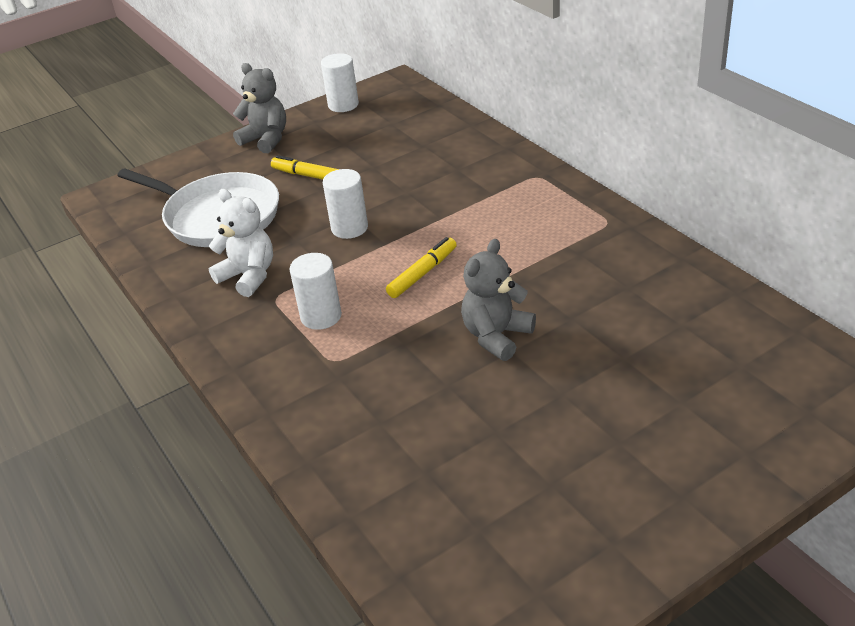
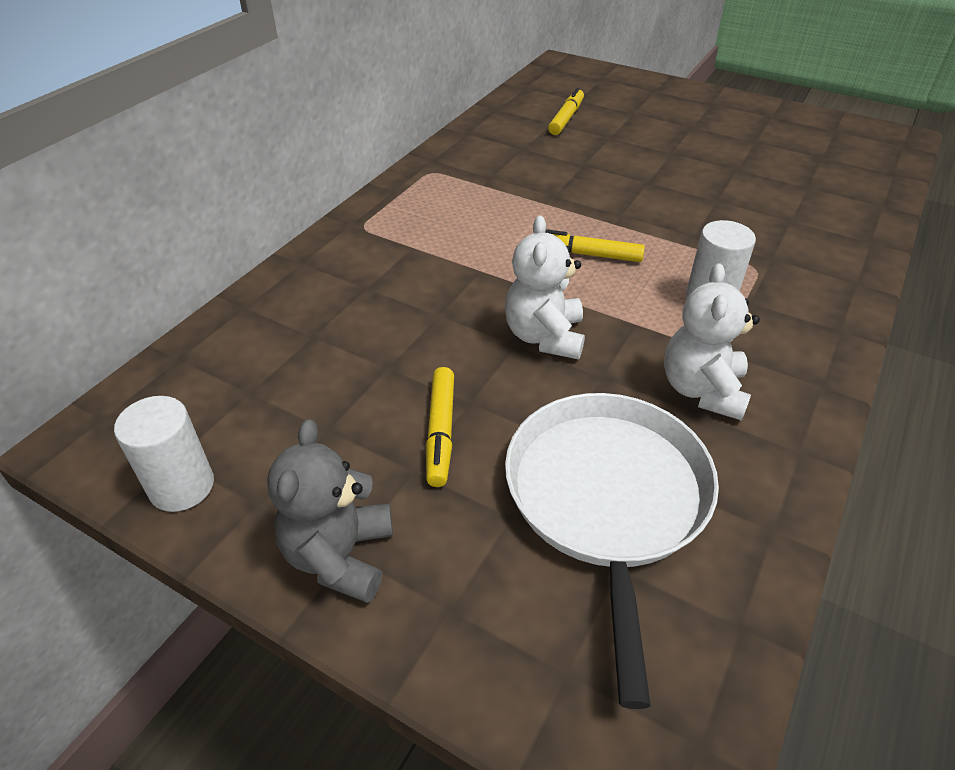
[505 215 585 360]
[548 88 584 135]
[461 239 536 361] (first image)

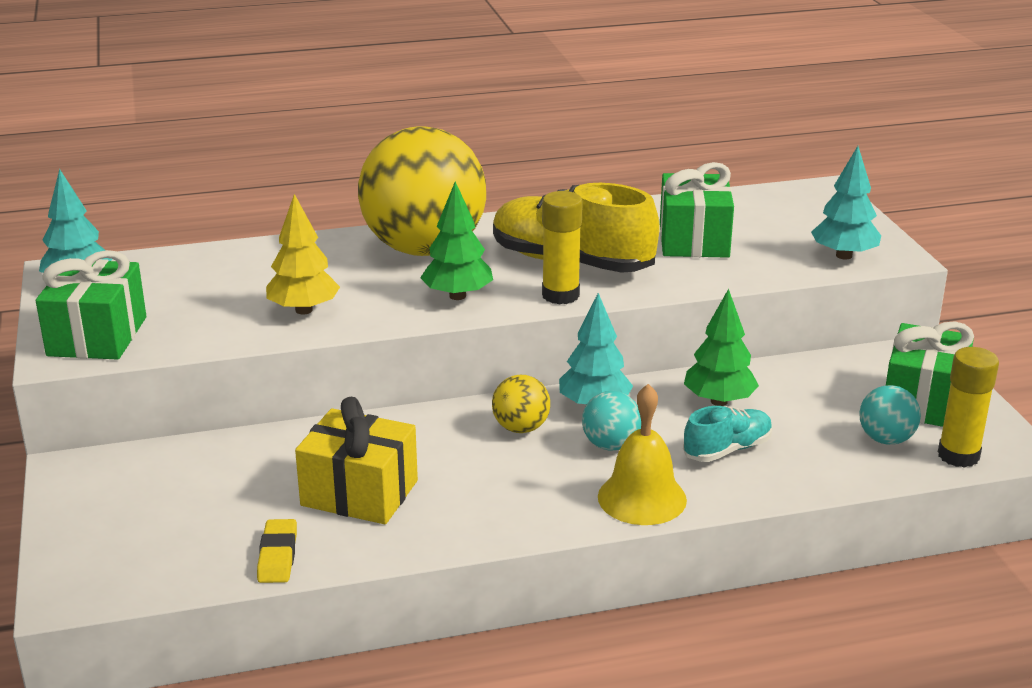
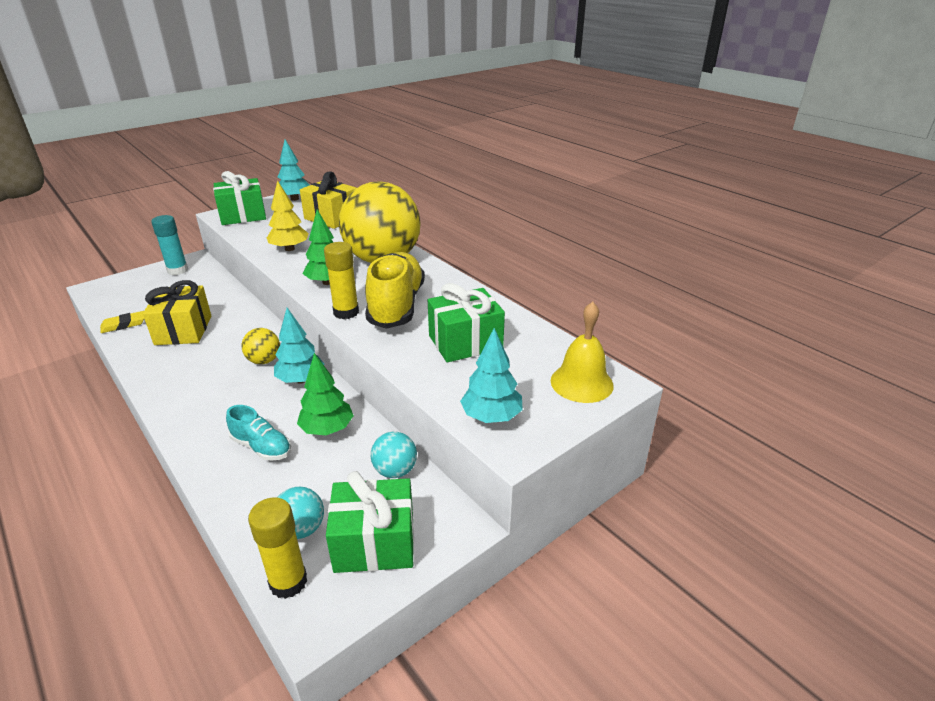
[151 215 188 275]
[300 171 356 229]
[371 432 417 478]
[551 302 614 403]

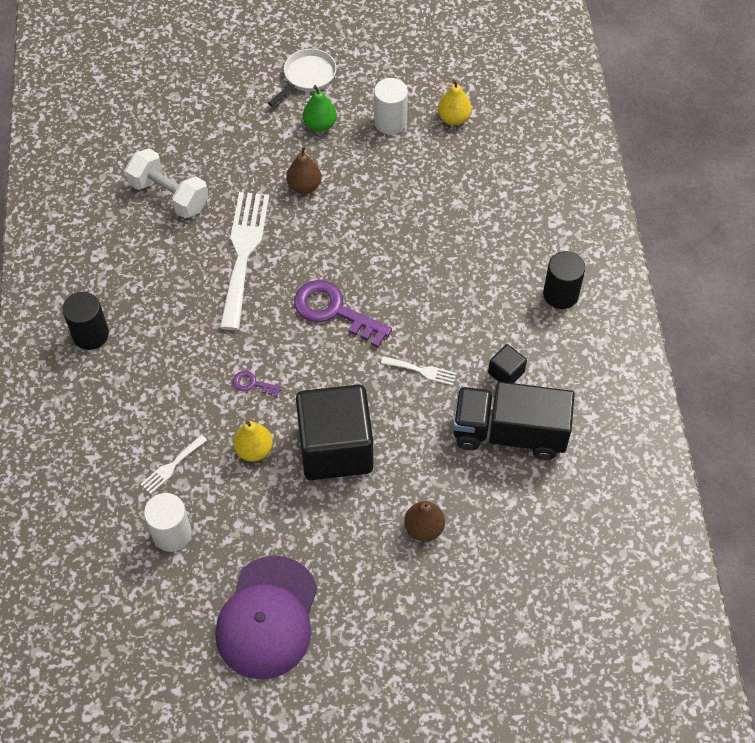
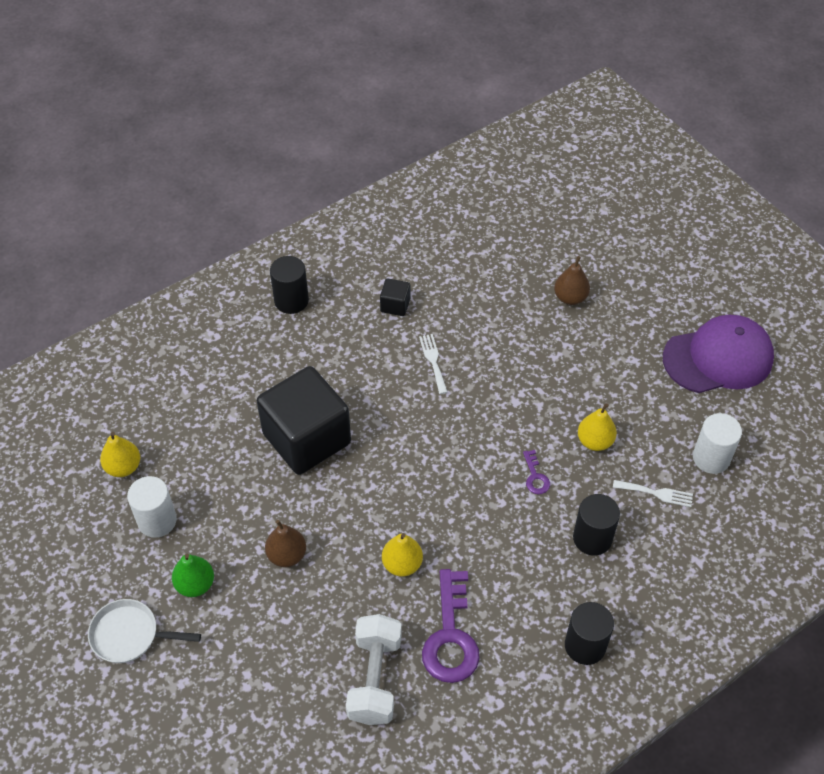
[257 366 351 475]
[382 533 423 577]
[422 569 480 683]
[573 494 620 556]
[453 382 575 460] (first image)

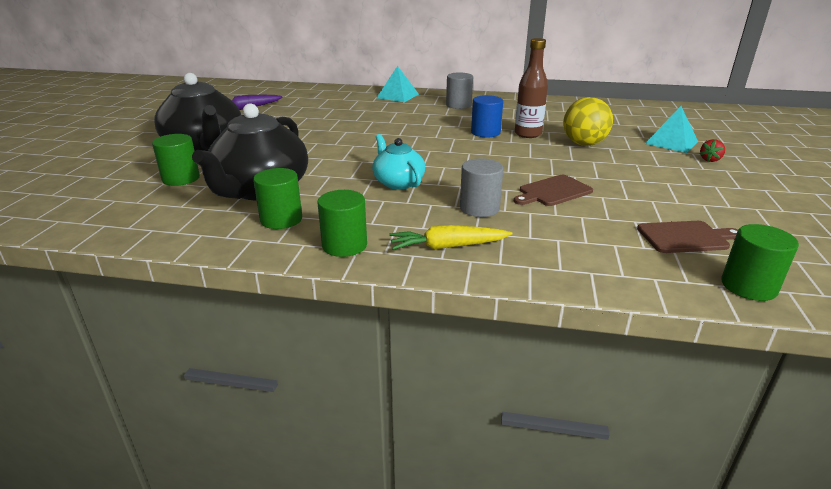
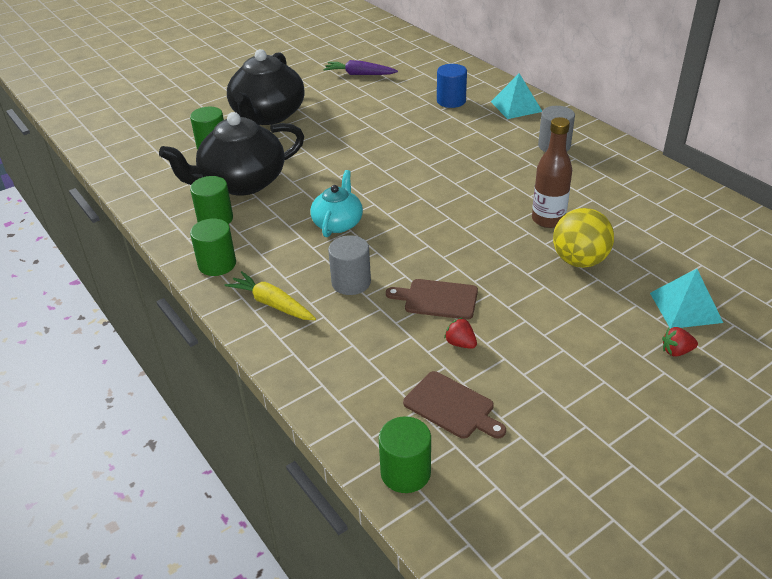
[437 64 467 108]
[444 318 477 349]

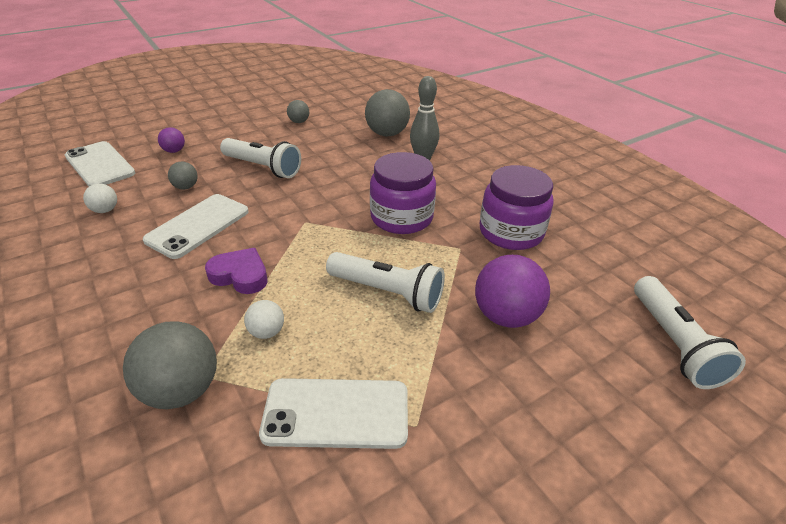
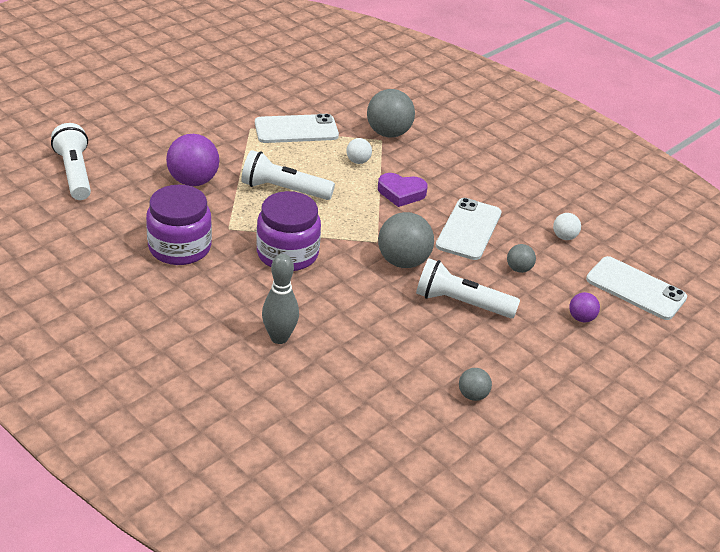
[378 212 434 268]

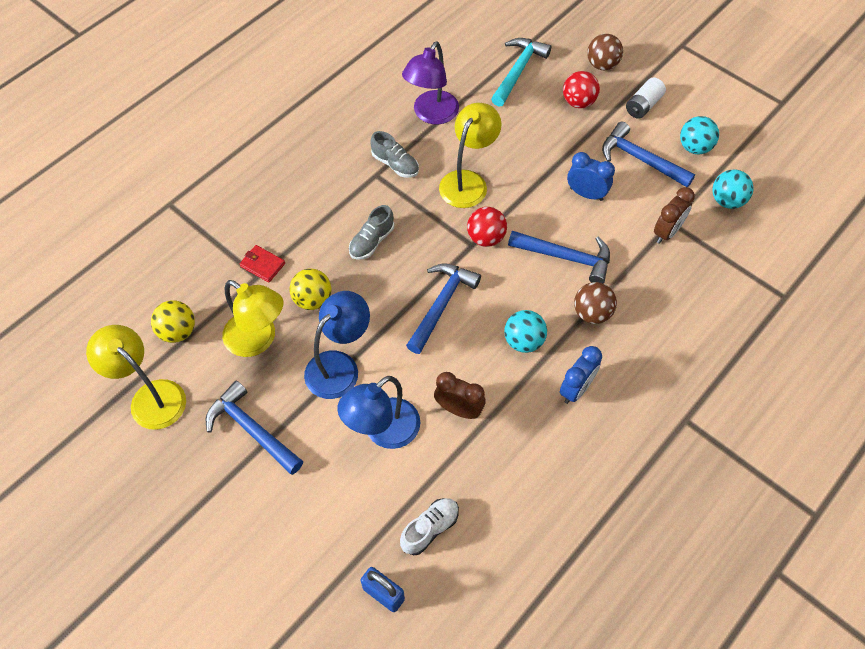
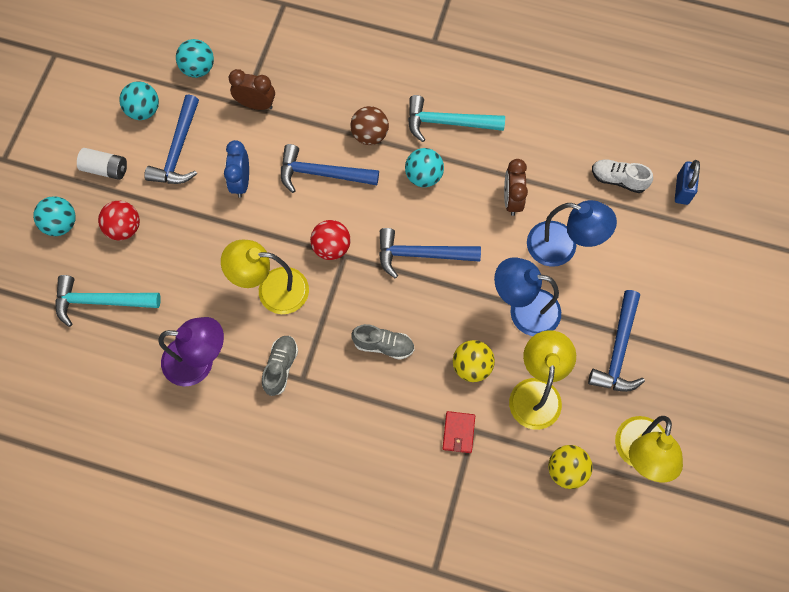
[33 196 76 236]
[281 144 379 193]
[408 95 505 142]

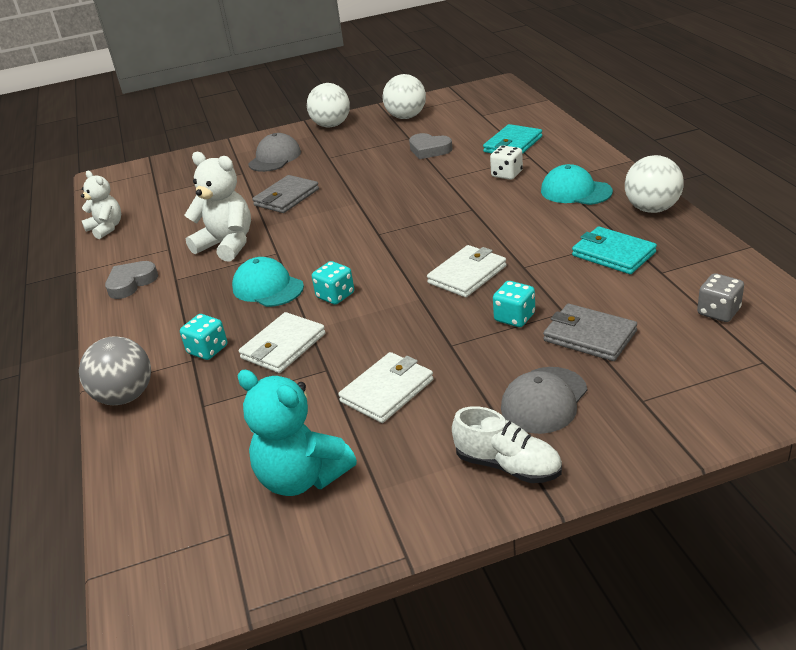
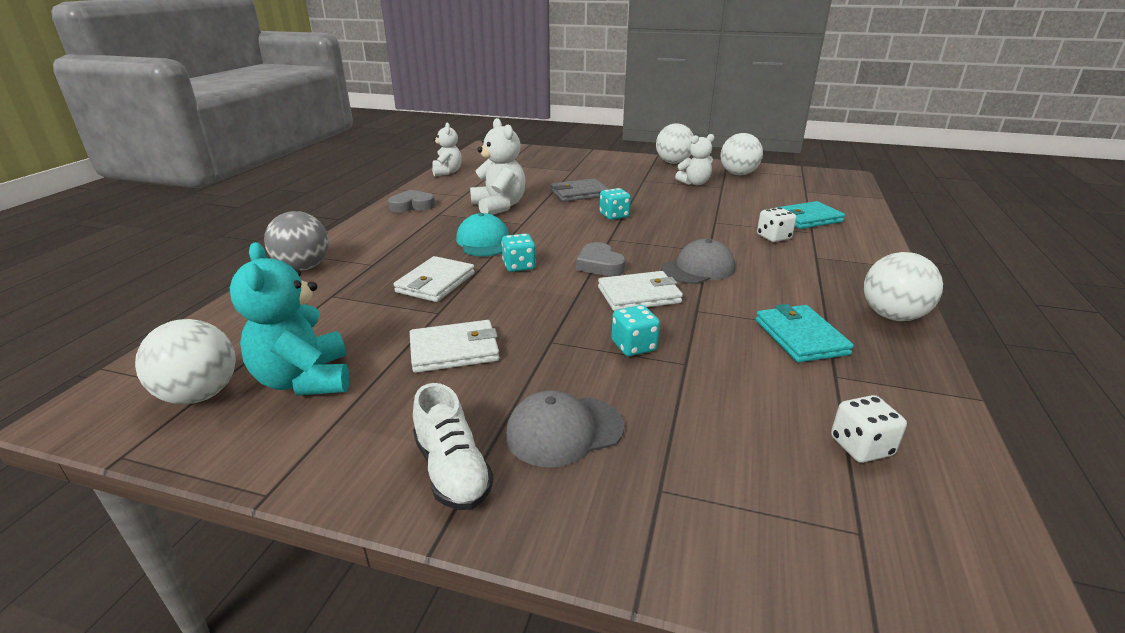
[135 319 236 404]
[393 256 475 302]
[576 242 626 276]
[600 188 631 220]
[661 239 735 284]
[675 134 714 185]
[831 395 907 463]
[541 164 613 205] (first image)
[543 304 637 361] (first image)

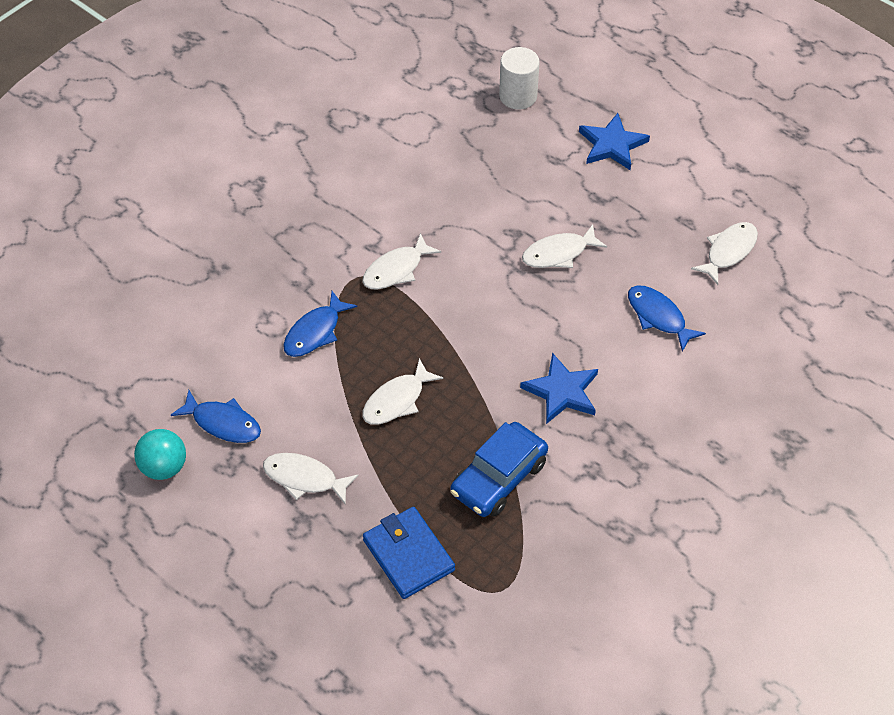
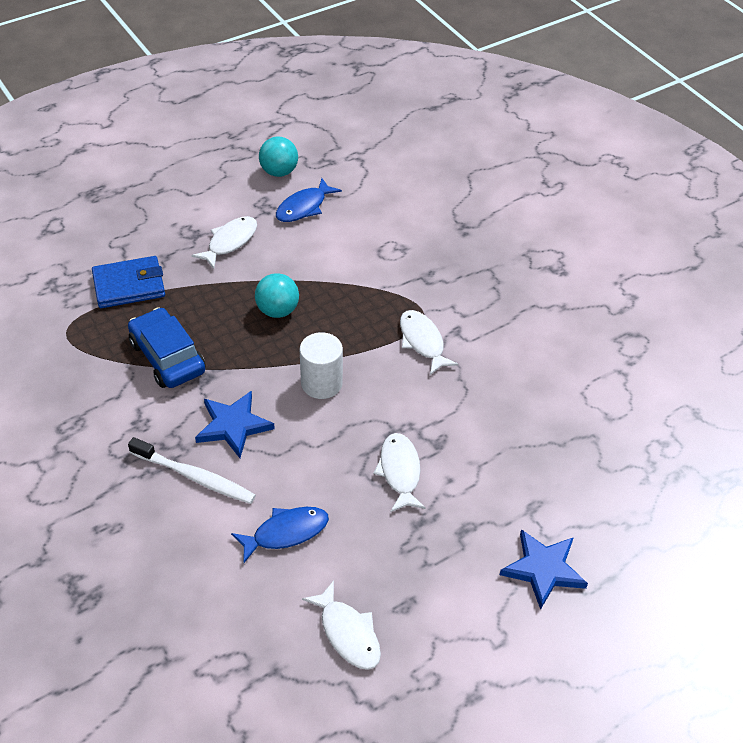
[128 437 256 504]
[255 273 299 318]
[300 332 343 399]
[283 291 357 357] (first image)

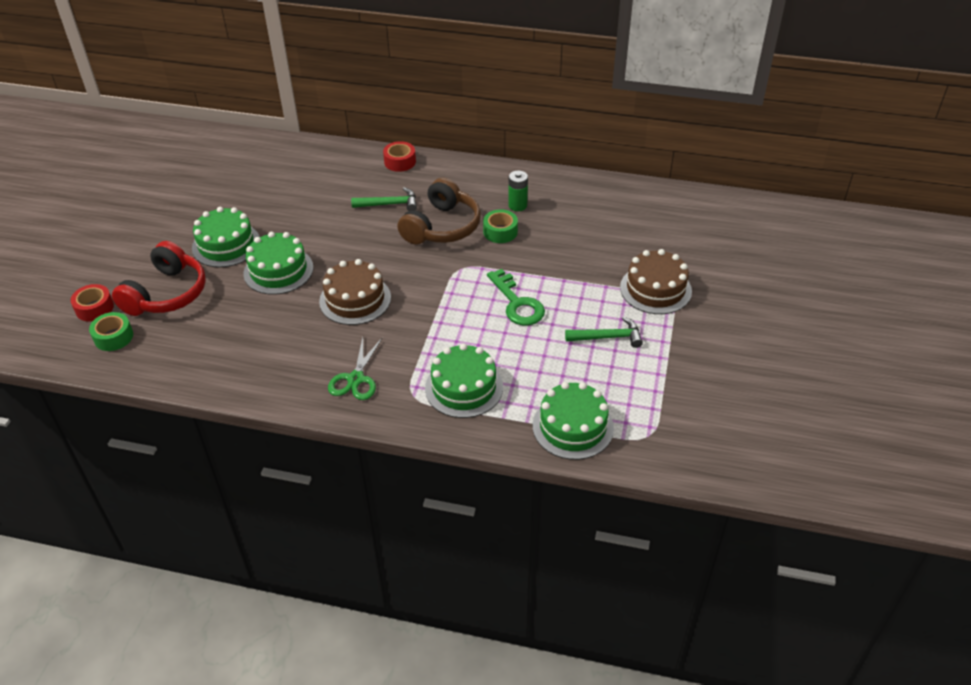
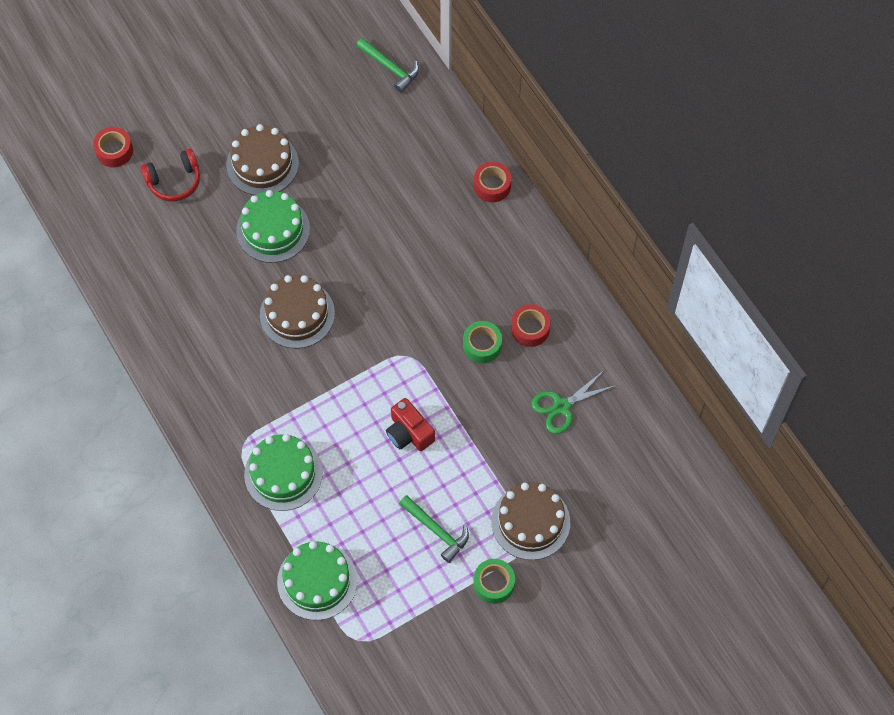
[140 148 200 202]
[226 124 299 195]
[356 38 419 93]
[386 398 435 451]
[474 559 515 604]
[511 304 551 347]
[531 370 616 434]
[397 178 481 245] (first image)

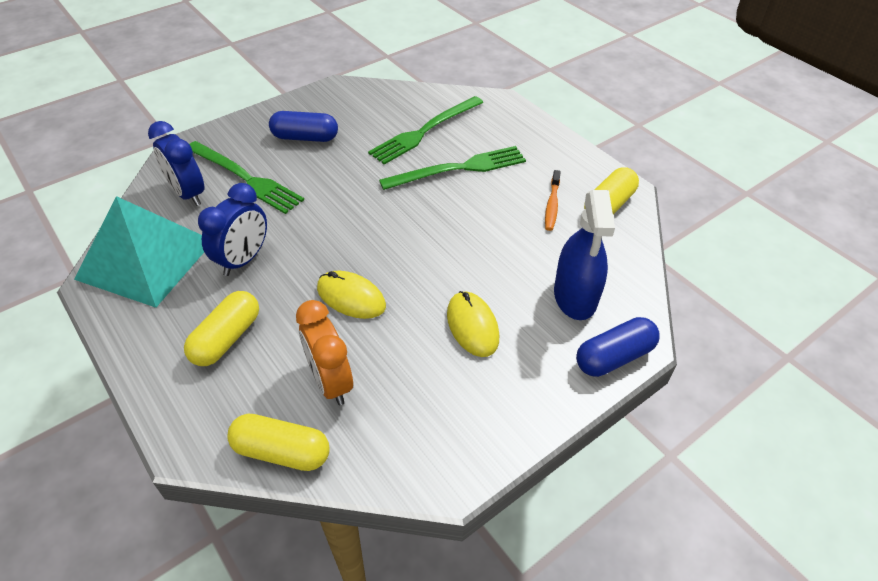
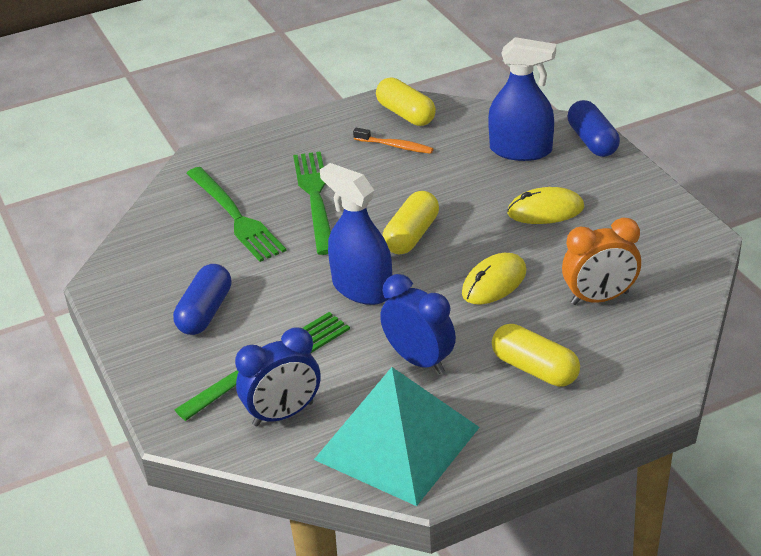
[320 163 392 305]
[383 191 439 254]

